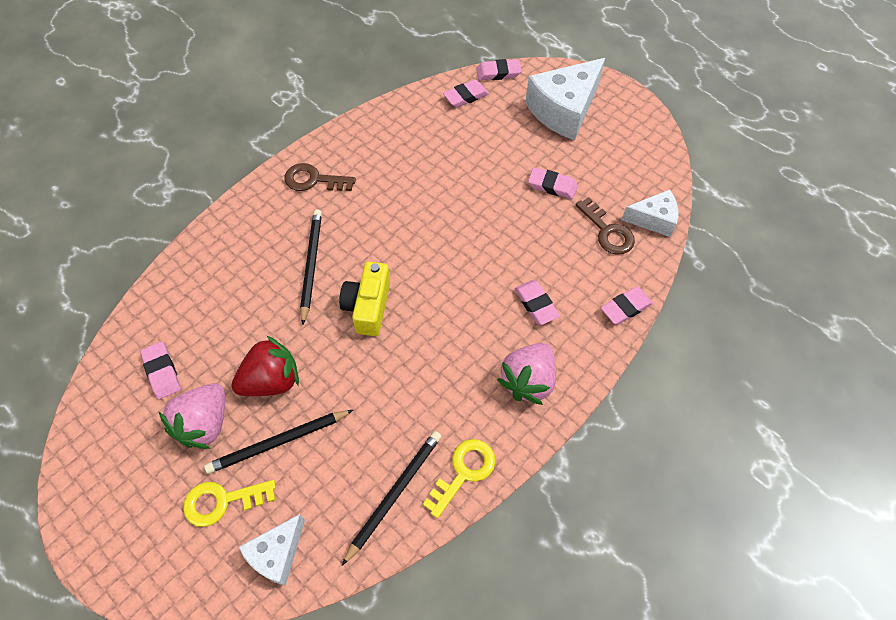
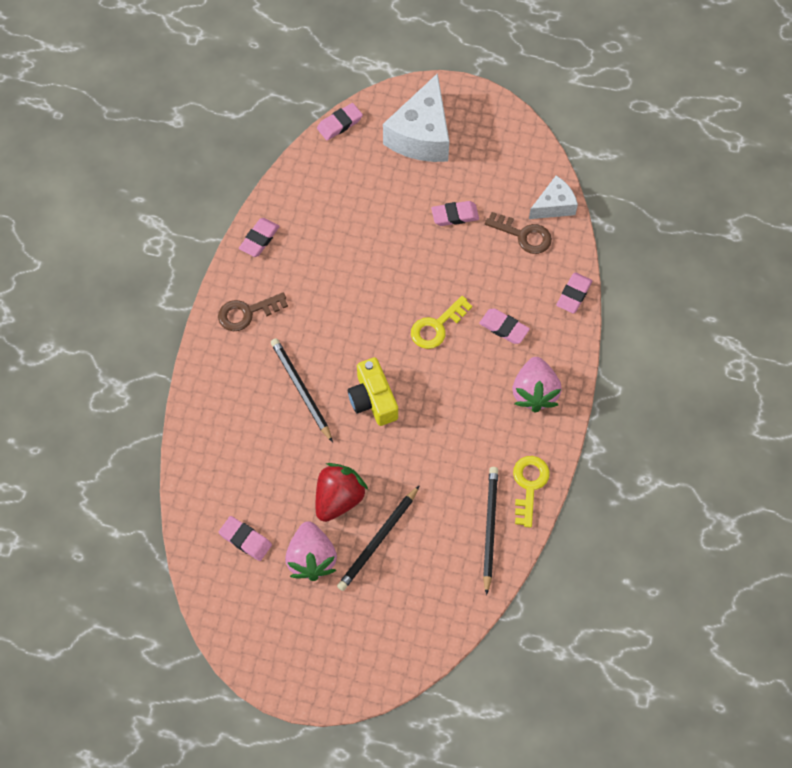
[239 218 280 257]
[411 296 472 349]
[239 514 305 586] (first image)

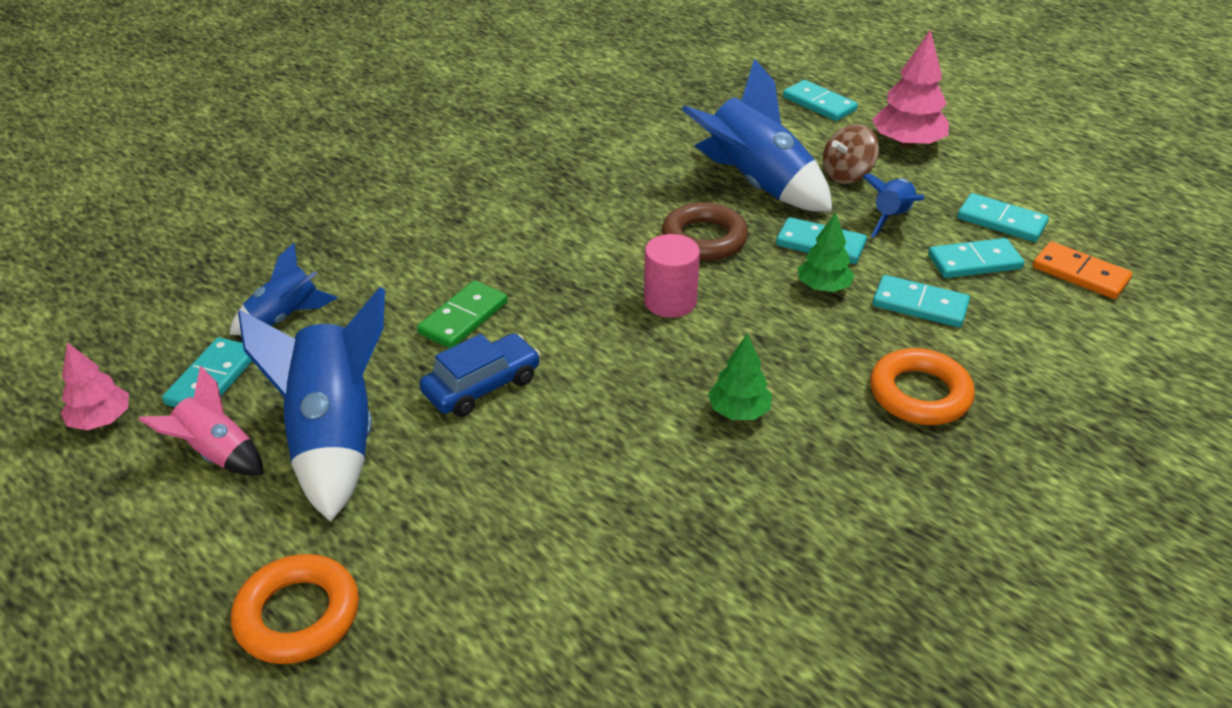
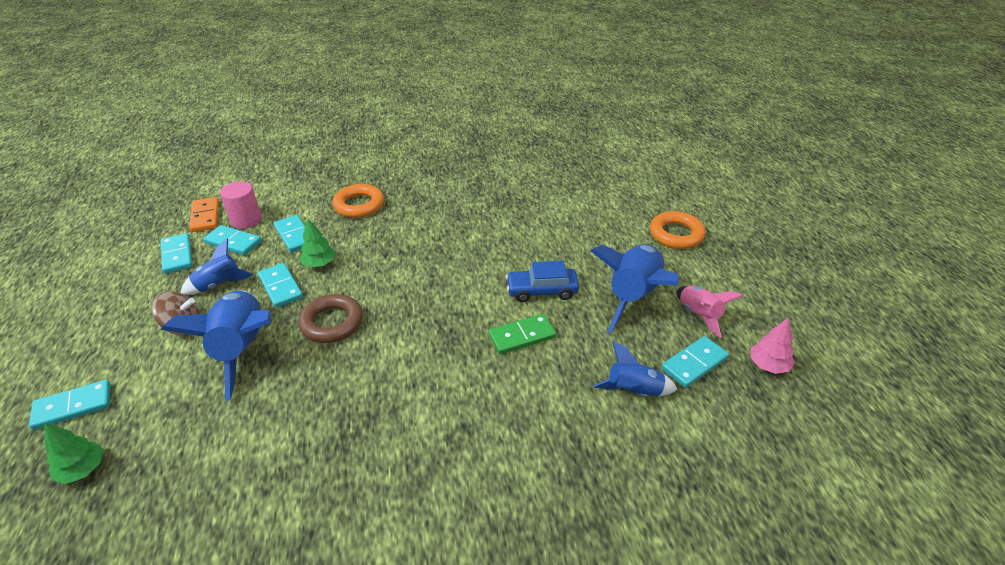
[29 380 111 430]
[44 423 104 484]
[220 181 262 229]
[872 29 949 148] (first image)

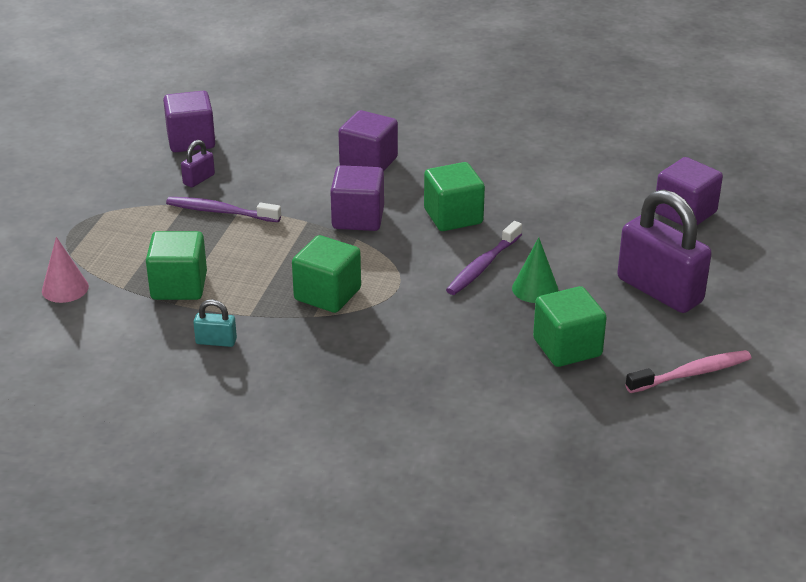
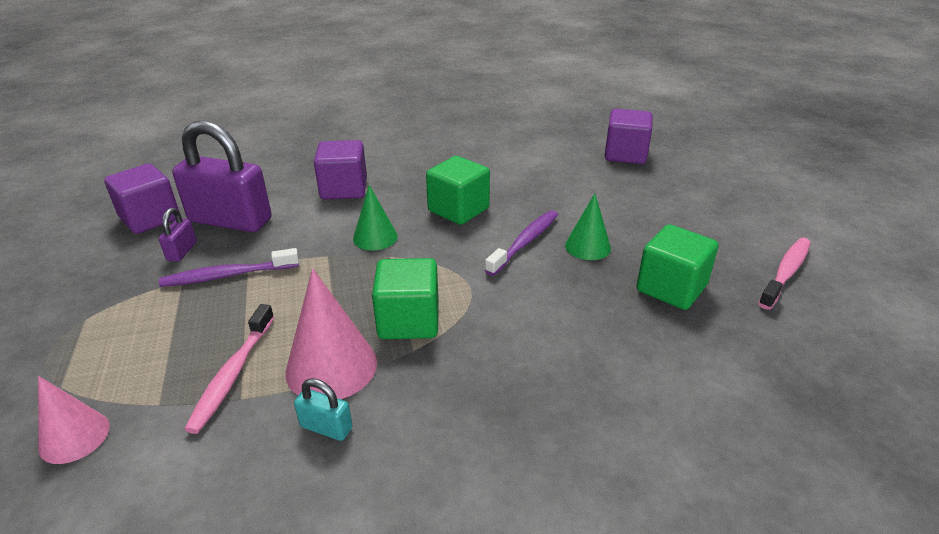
[172 120 272 232]
[184 304 274 434]
[285 268 377 399]
[294 378 353 441]
[353 185 398 251]
[485 210 558 276]

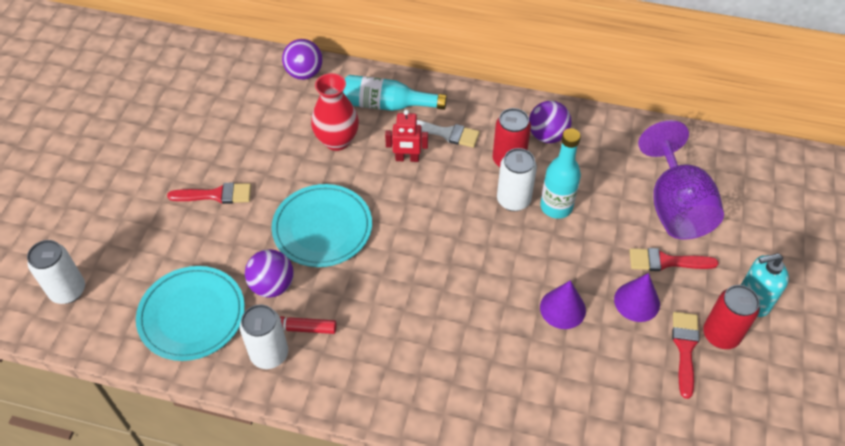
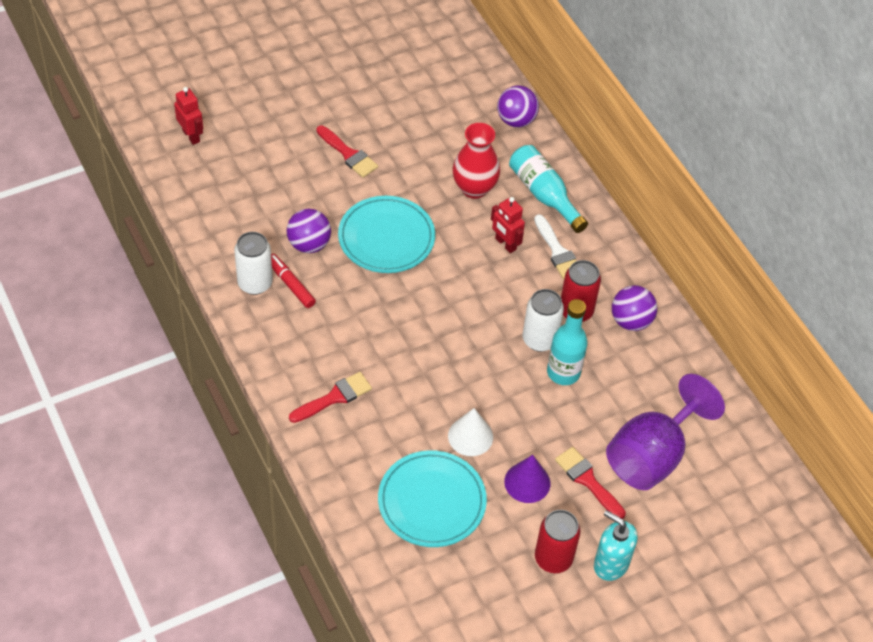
[174 87 203 145]
[289 372 372 423]
[378 450 487 547]
[448 408 493 456]

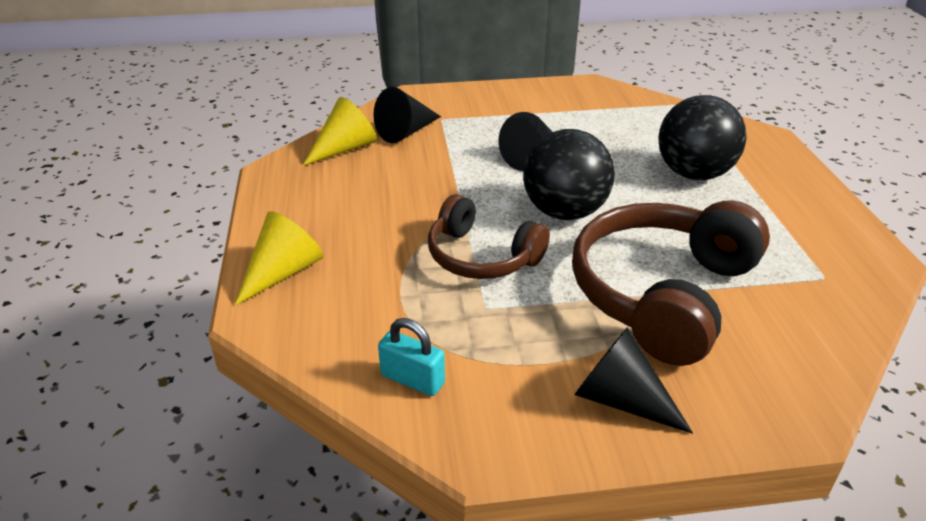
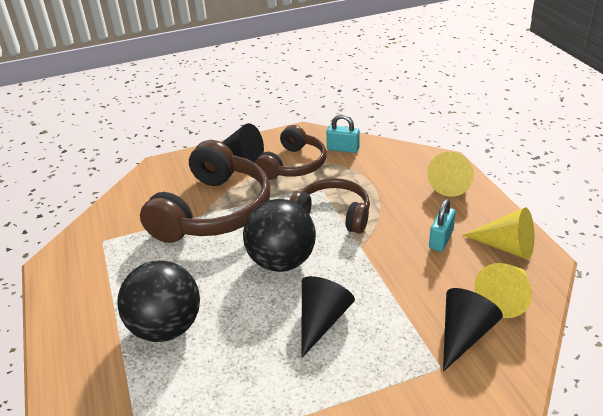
[255 125 326 180]
[429 199 456 252]
[463 207 535 260]

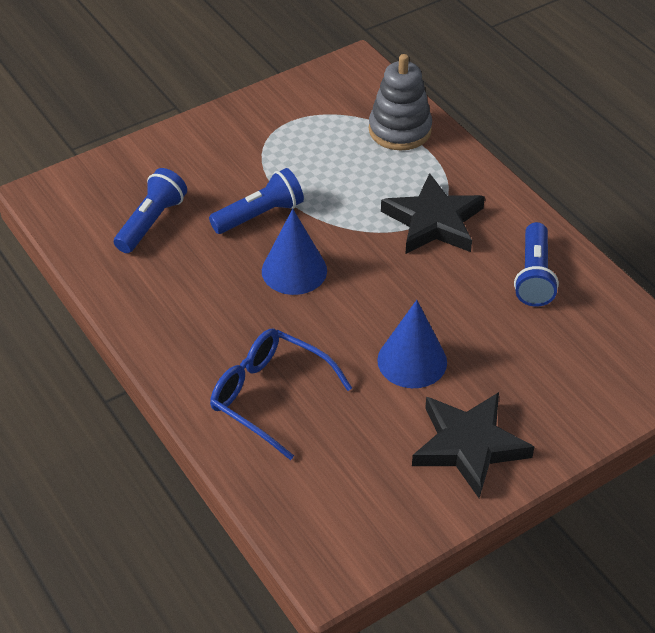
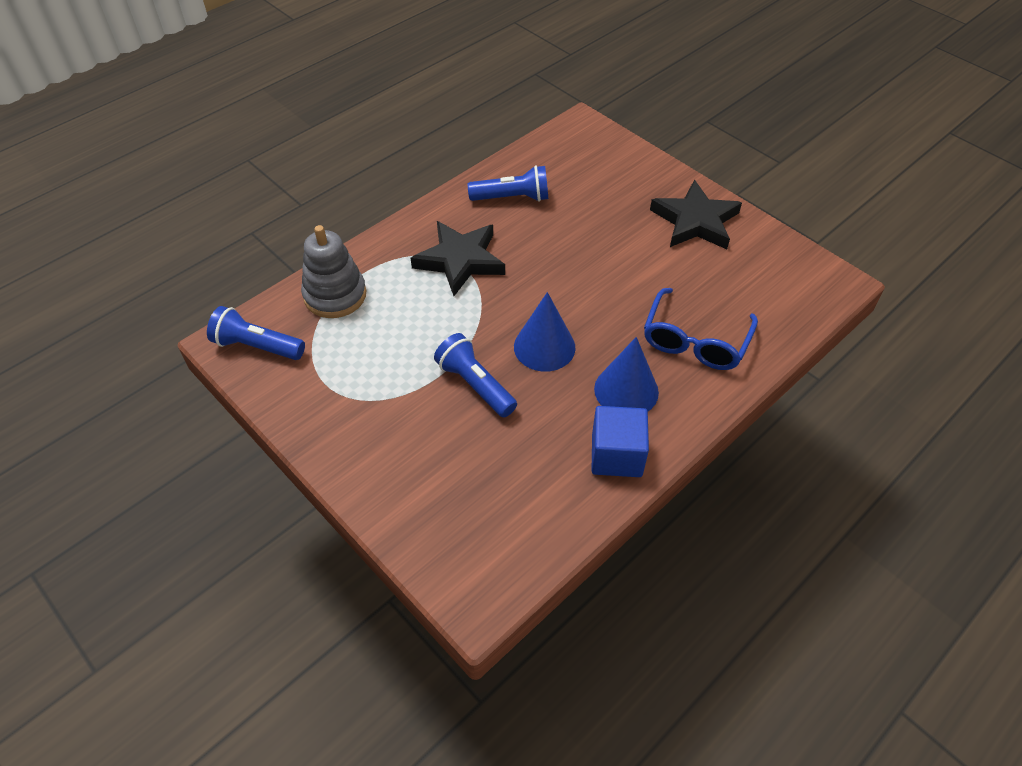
[207 306 305 360]
[592 406 649 477]
[594 337 659 411]

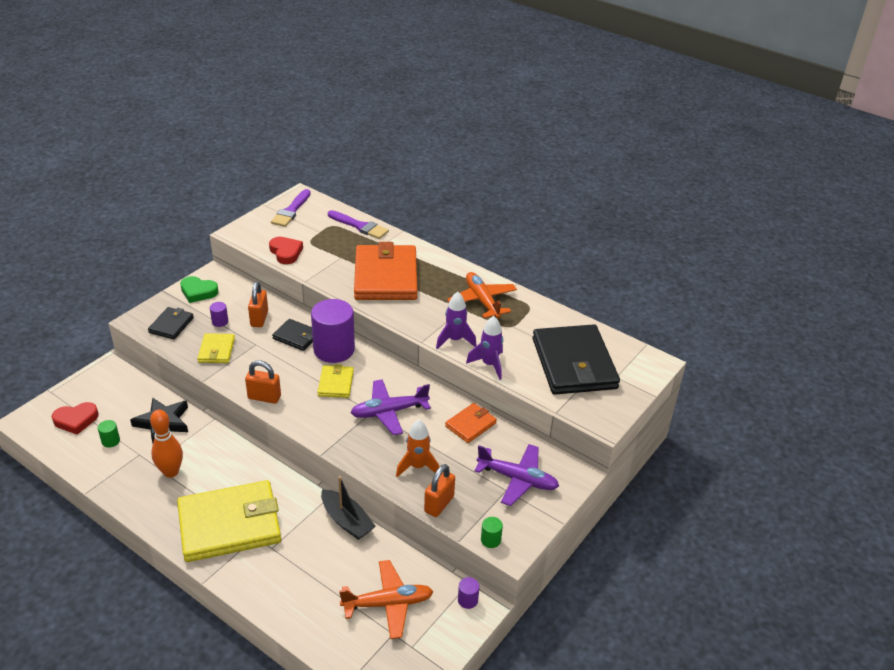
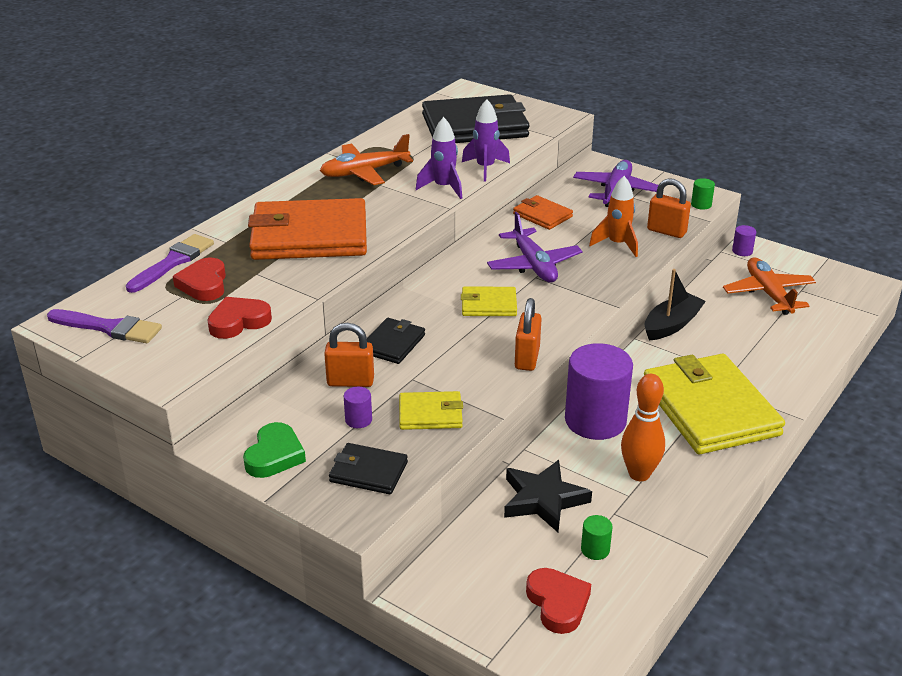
[173 258 226 301]
[565 343 633 440]

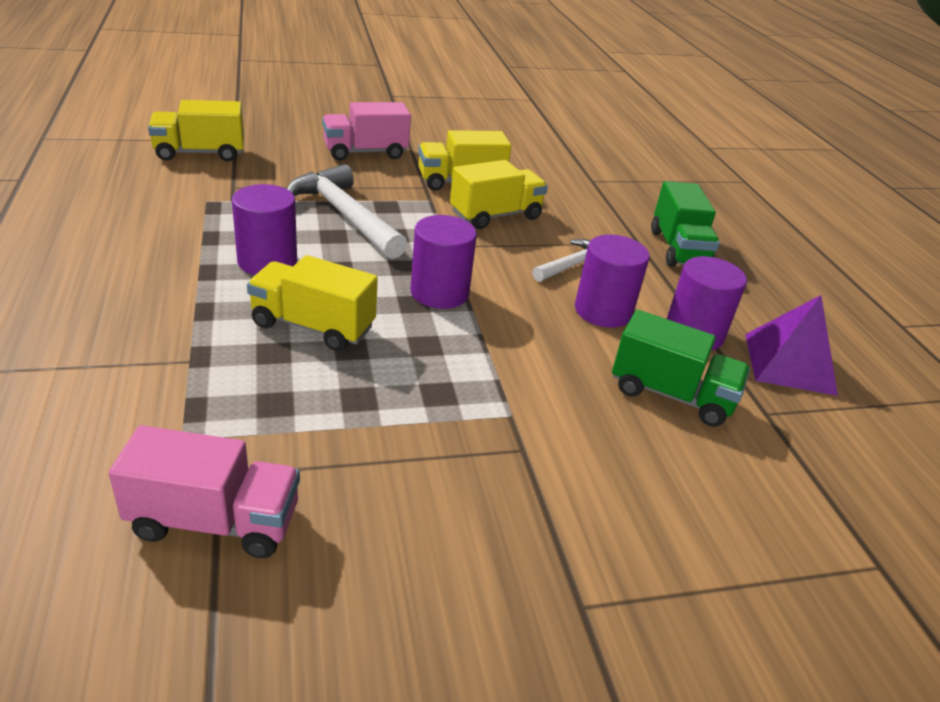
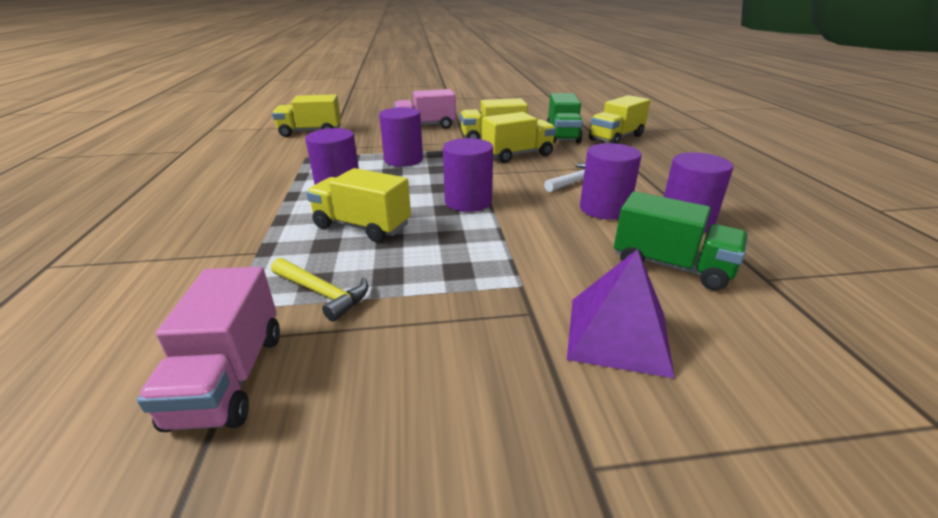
[137 267 280 432]
[271 258 368 322]
[379 107 423 167]
[546 93 583 143]
[567 249 675 378]
[589 95 651 144]

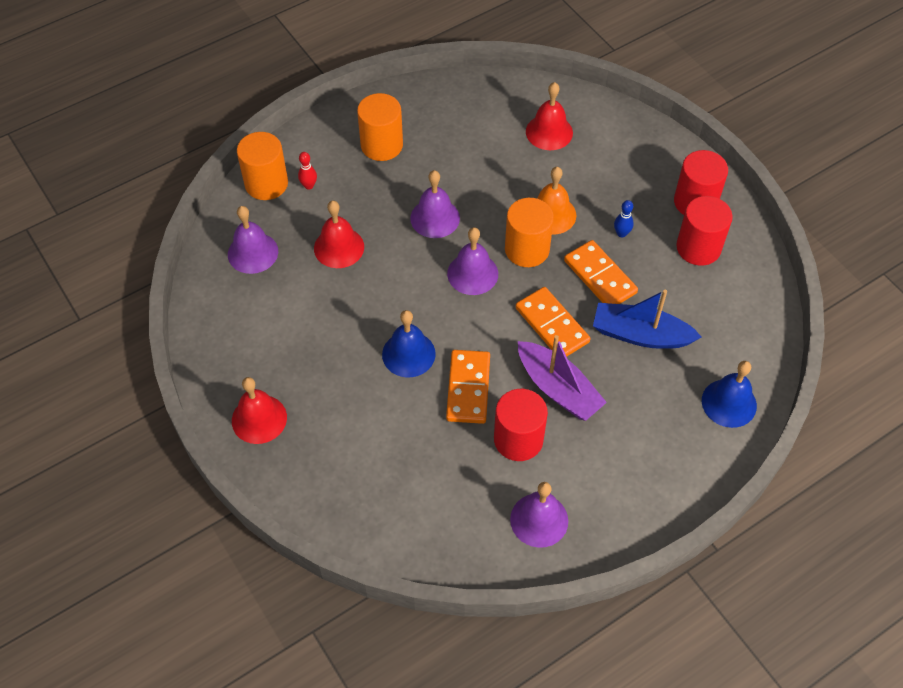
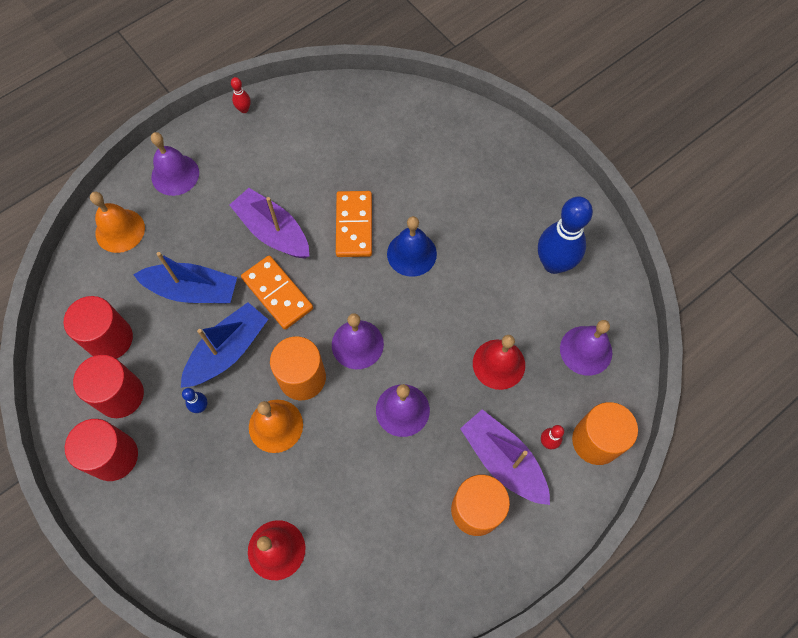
[64 296 133 359]
[90 192 145 253]
[151 132 199 196]
[181 302 268 388]
[231 77 251 113]
[460 409 550 505]
[538 197 593 274]
[232 377 287 444] (first image)

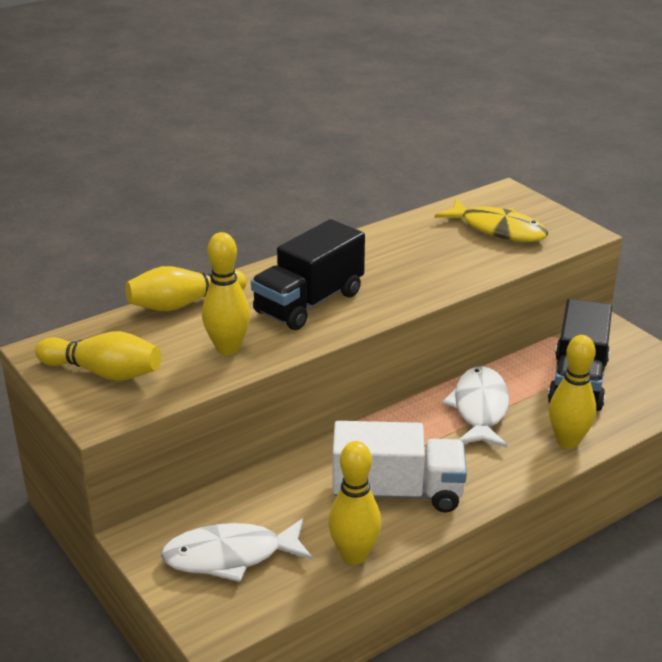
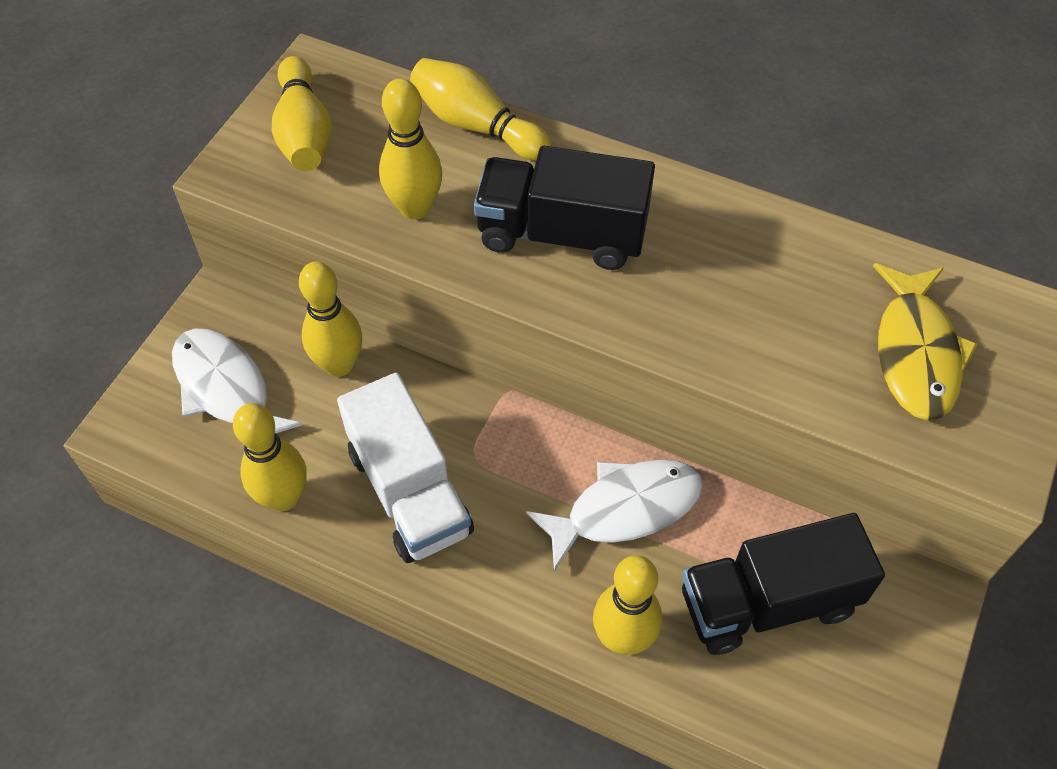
[299 262 362 377]

